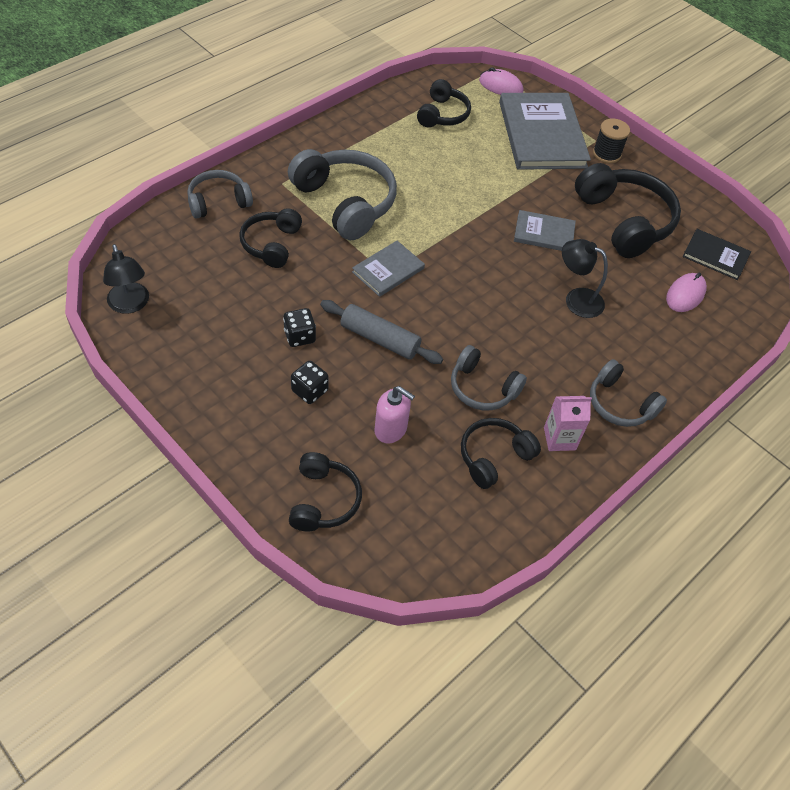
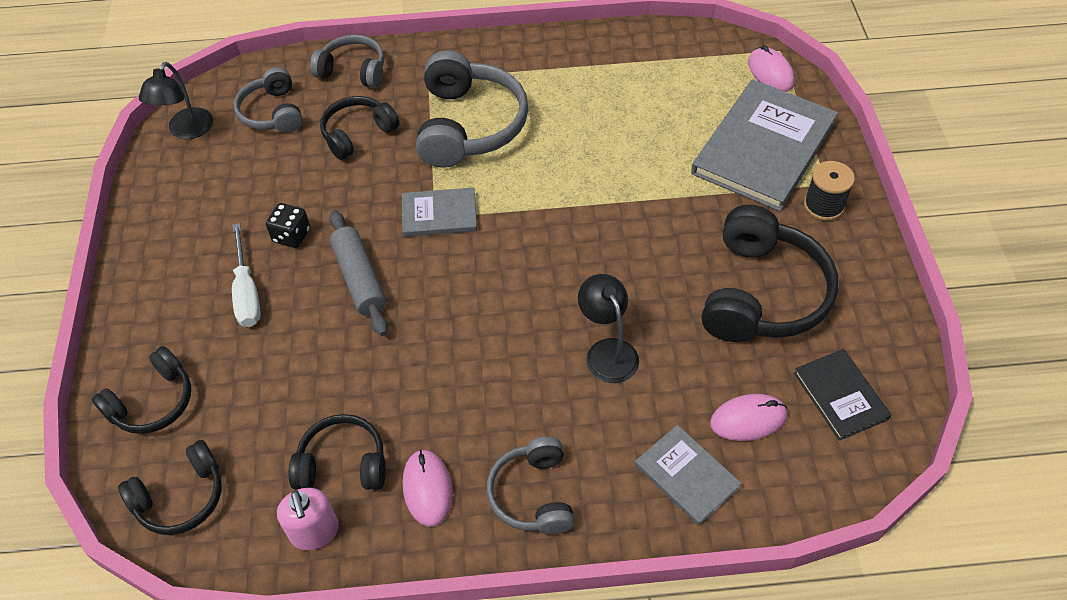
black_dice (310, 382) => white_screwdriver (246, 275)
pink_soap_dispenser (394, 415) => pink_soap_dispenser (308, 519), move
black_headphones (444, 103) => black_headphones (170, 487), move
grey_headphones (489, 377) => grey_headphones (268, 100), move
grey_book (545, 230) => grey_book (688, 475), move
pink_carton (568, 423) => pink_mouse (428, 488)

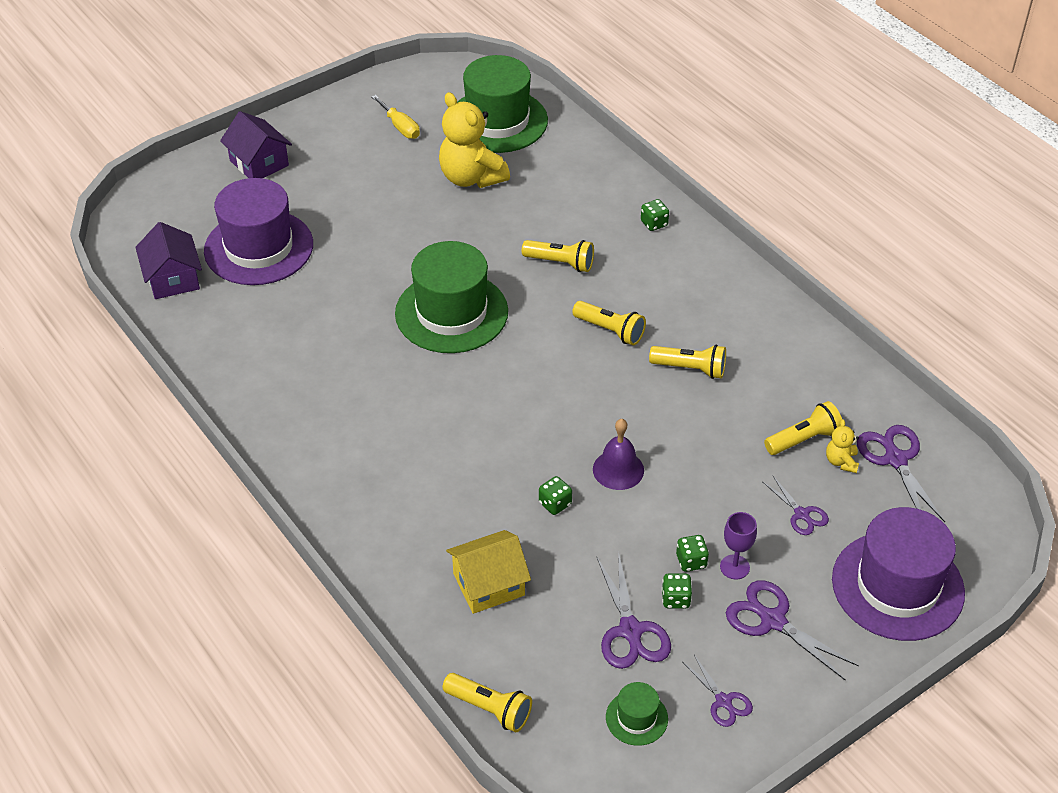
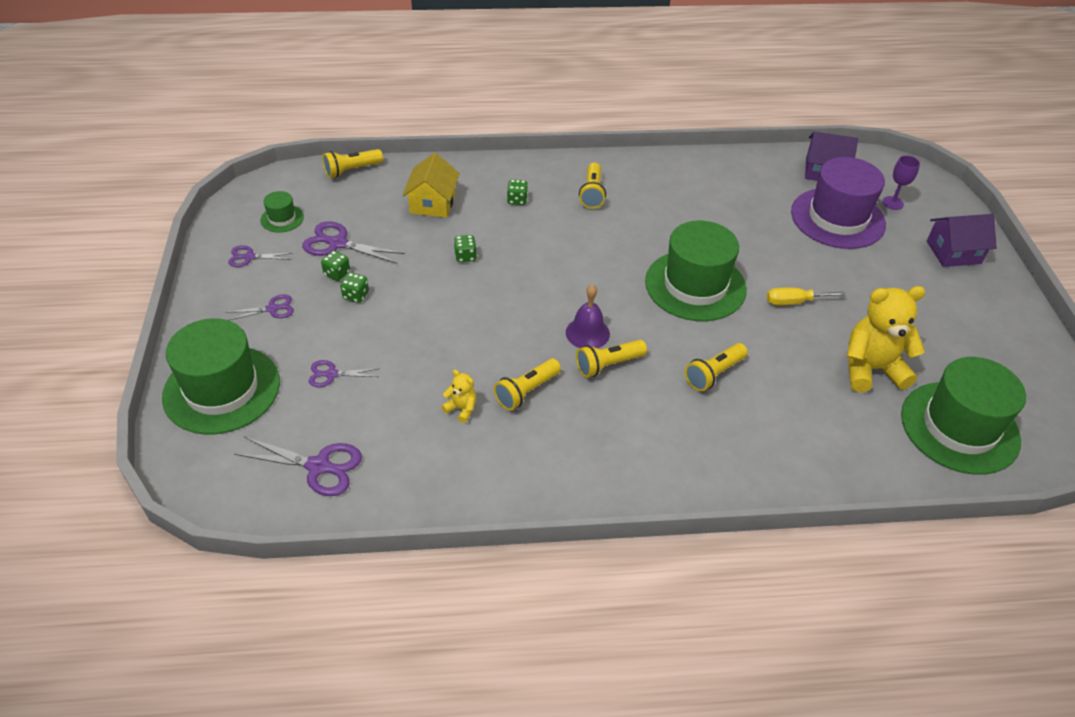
yellow_screwdriver (395, 117) => yellow_screwdriver (806, 296), move
purple_bell (618, 454) => purple_bell (588, 316), move
green_dice (655, 215) => green_dice (517, 192), move
purple_goblet (738, 545) => purple_goblet (901, 183), move
purple_scissors (792, 630) => purple_scissors (260, 307), x0.60
yellow_flashlight (803, 428) => yellow_flashlight (592, 186), move
yellow_teddy_bear (842, 446) => yellow_teddy_bear (458, 396), move
purple_hat (898, 574) => green_hat (221, 376)

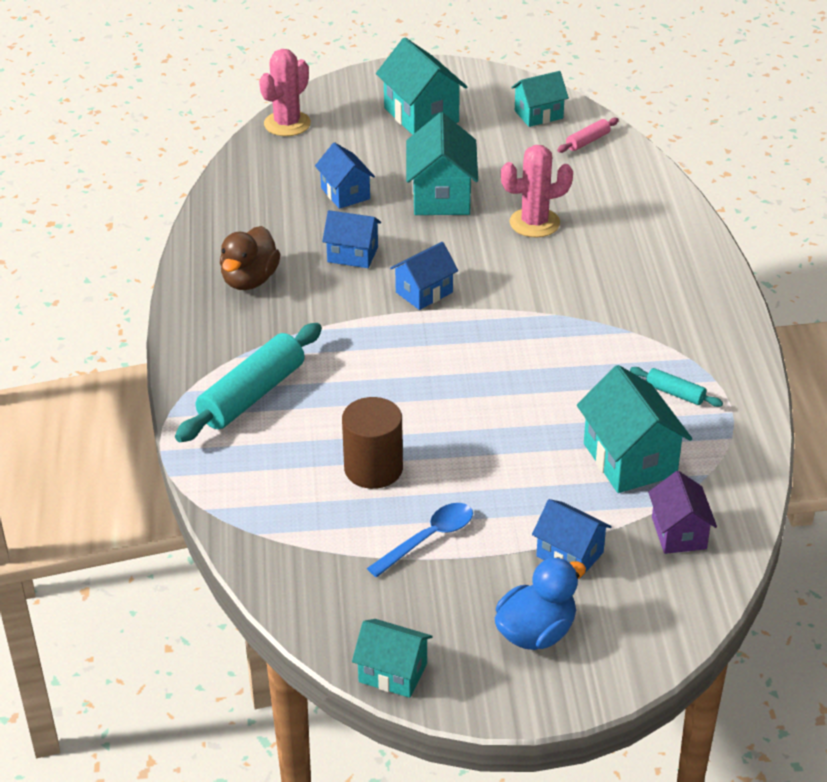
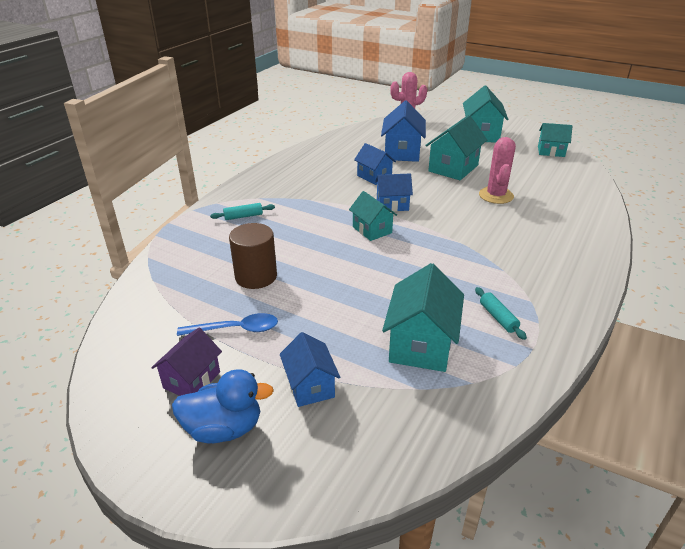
turquoise_rolling_pin (248, 382) => turquoise_rolling_pin (242, 211), x0.48
brown_duck (250, 258) => nothing
blue_house (345, 175) => blue_house (403, 131), x1.58
turquoise_house (392, 658) => turquoise_house (373, 216), move
pink_cactus (537, 191) => pink_cactus (497, 170), 75 degrees clockwise
pink_rolling_pin (588, 135) => nothing
purple_house (682, 512) => purple_house (186, 362), move

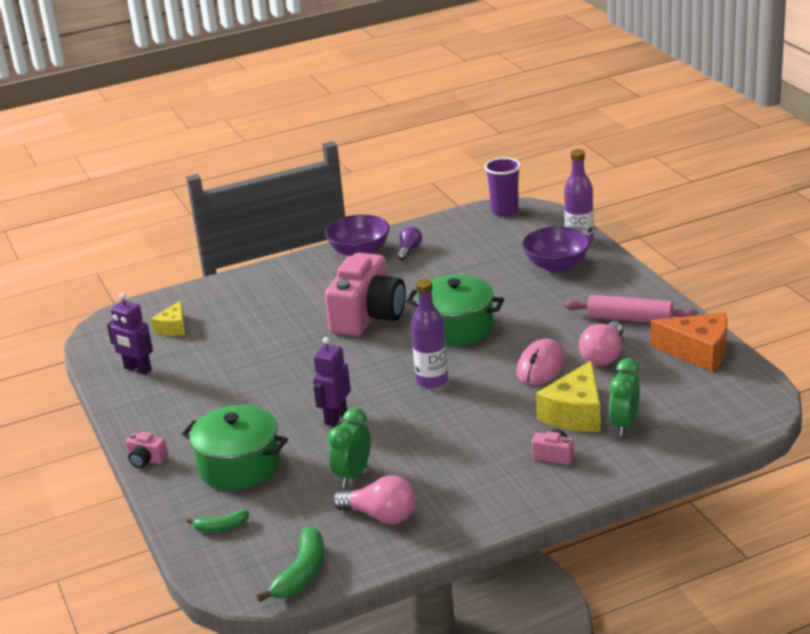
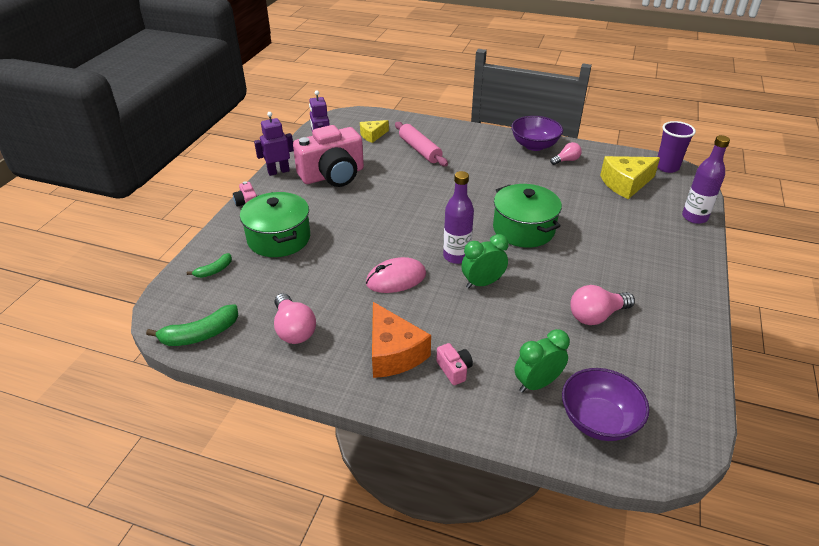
green_banana (218, 521) => green_banana (209, 265), 75 degrees counterclockwise
purple_robot (332, 381) => purple_robot (274, 144), move
pink_camera (365, 294) => pink_camera (328, 156), move
green_clock (349, 447) => green_clock (484, 261), move
purple_light_bulb (409, 243) => pink_light_bulb (566, 153)
pink_mouse (541, 362) => pink_mouse (396, 275), move
purple_bowl (556, 249) => purple_bowl (605, 404), move
yellow_cheese (568, 396) => yellow_cheese (630, 177), move
pink_rolling_pin (631, 309) => pink_rolling_pin (421, 144), move
orange_cheese (689, 342) => orange_cheese (401, 340), move

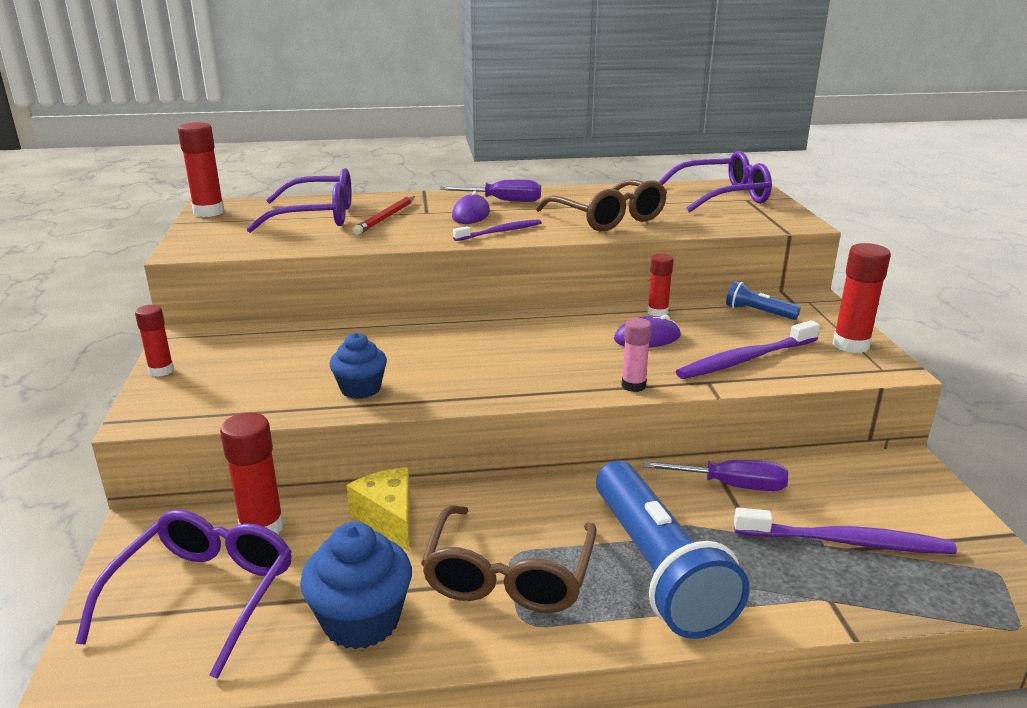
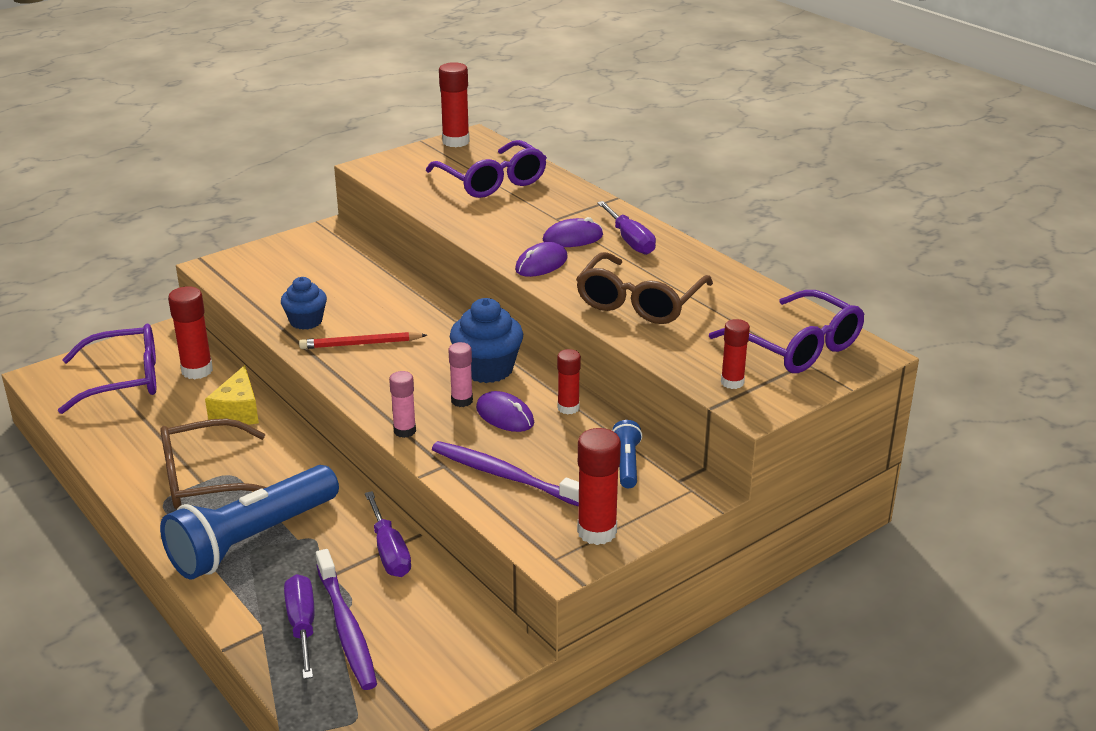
red_glue_stick (154, 341) => red_glue_stick (735, 354), move
blue_cupcake (356, 585) => blue_cupcake (486, 340), move
yellow_cheese (378, 509) => yellow_cheese (232, 395), 150 degrees clockwise
red_pencil (384, 215) => red_pencil (363, 340), move
purple_toothbrush (497, 230) => purple_mouse (541, 259)
nothing => purple_screwdriver (299, 626)
nothing => pink_glue_stick (461, 374)

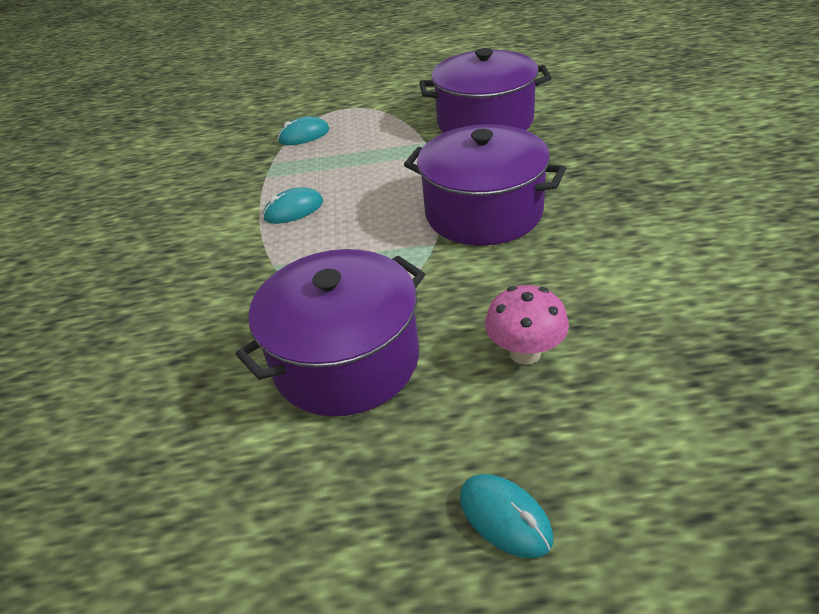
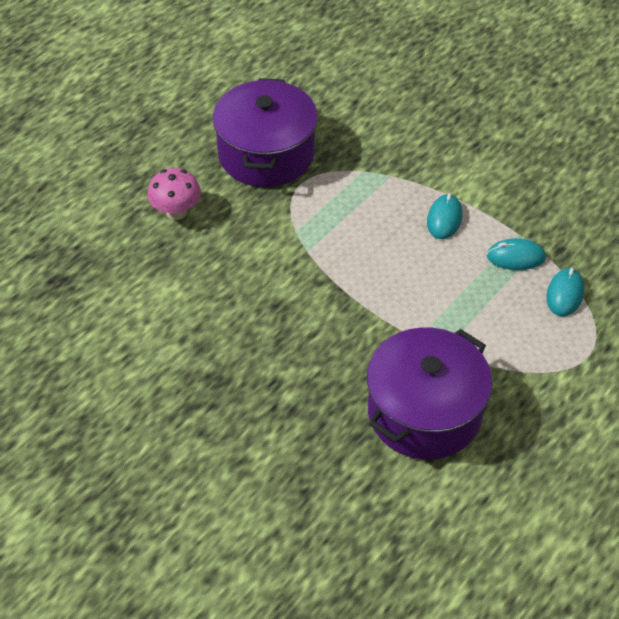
purple_pot (485, 184) => nothing
turquoise_mouse (506, 516) => turquoise_mouse (516, 254), move

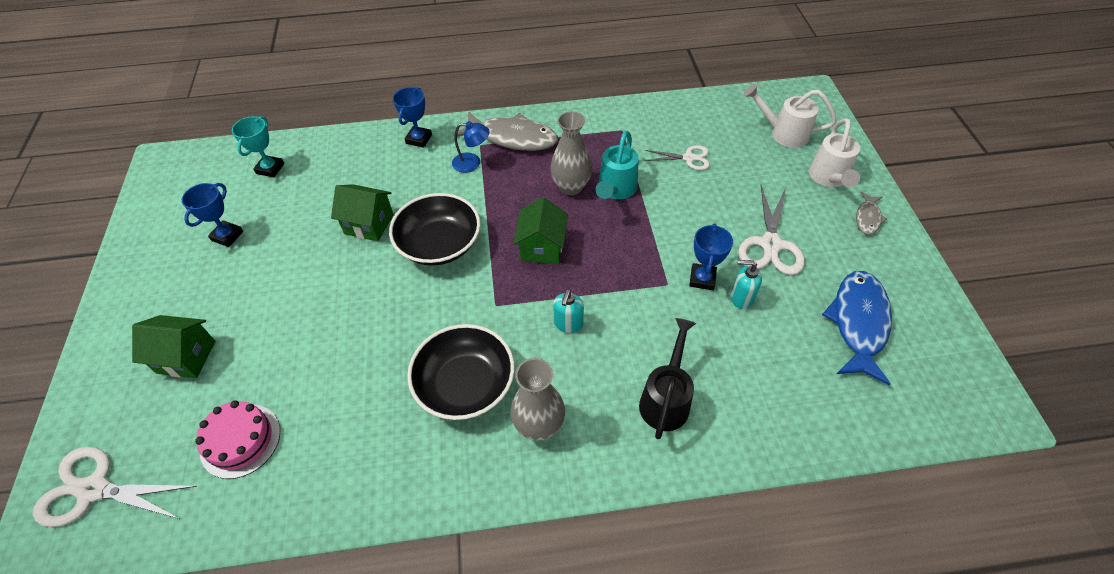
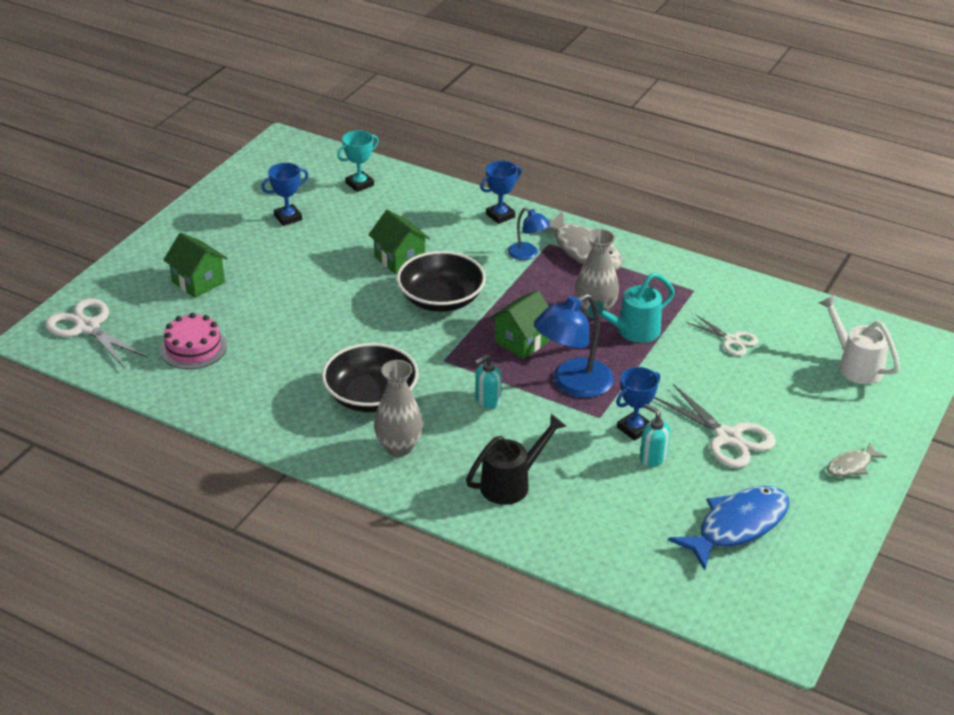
white_scissors (771, 230) => white_scissors (715, 426), 90 degrees counterclockwise
white_watering_can (834, 153) => nothing
nothing => blue_lamp (574, 345)

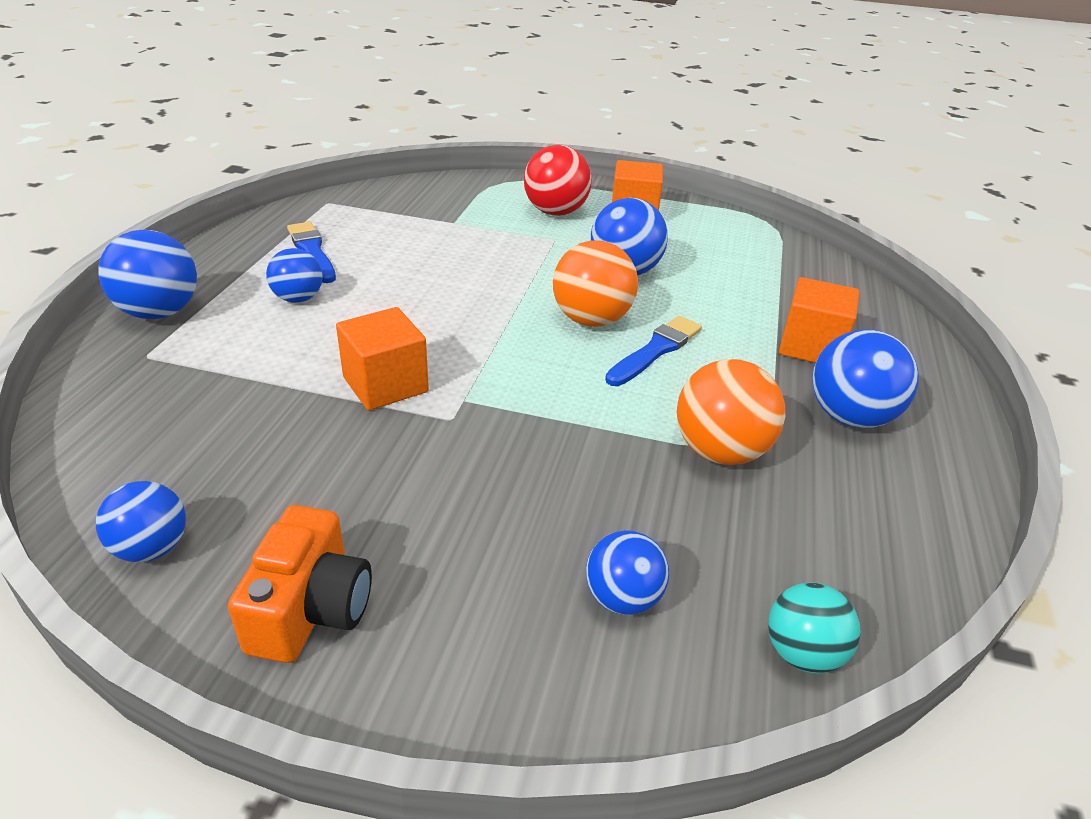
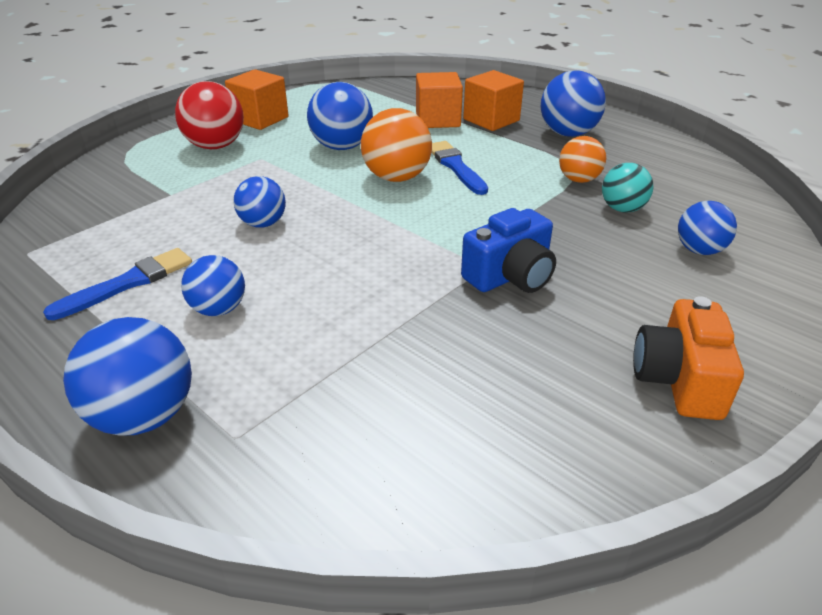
blue_ball (141, 521) => blue_ball (259, 202), move
orange_camera (300, 584) => orange_camera (688, 358), 120 degrees counterclockwise
blue_brush (311, 252) => blue_brush (117, 284), 135 degrees clockwise
orange_cube (382, 358) => orange_cube (439, 100), move
orange_ball (731, 412) => orange_ball (582, 159), x0.64
turquoise_ball (814, 628) => turquoise_ball (627, 187), move
nothing => blue_camera (508, 250)

